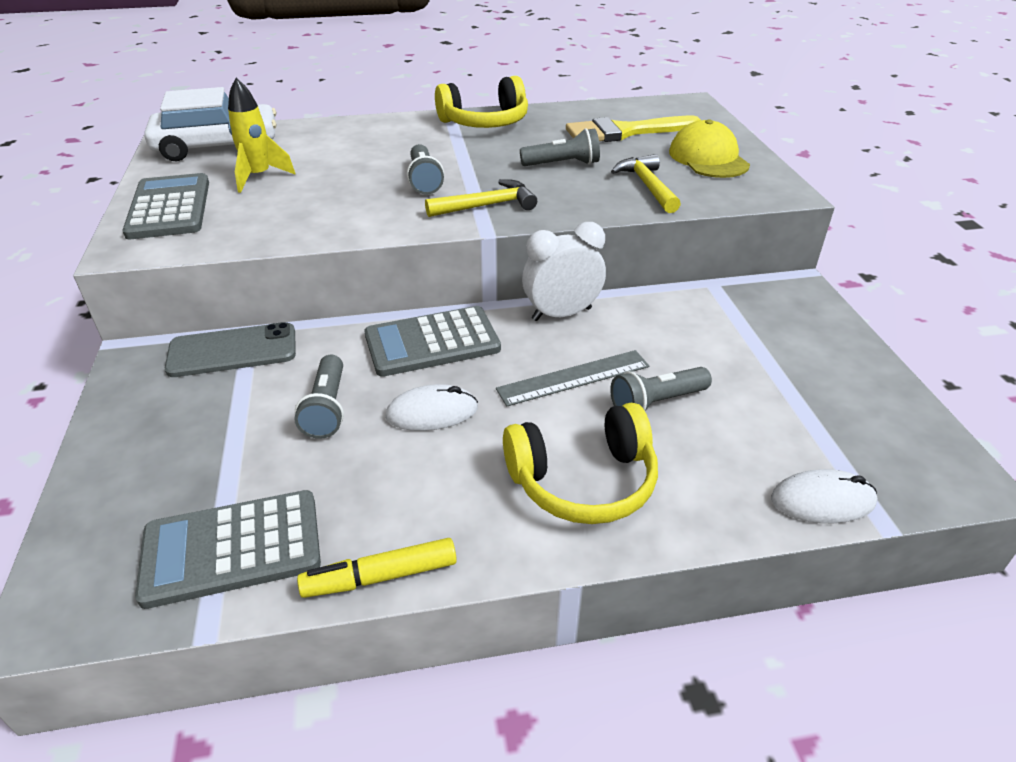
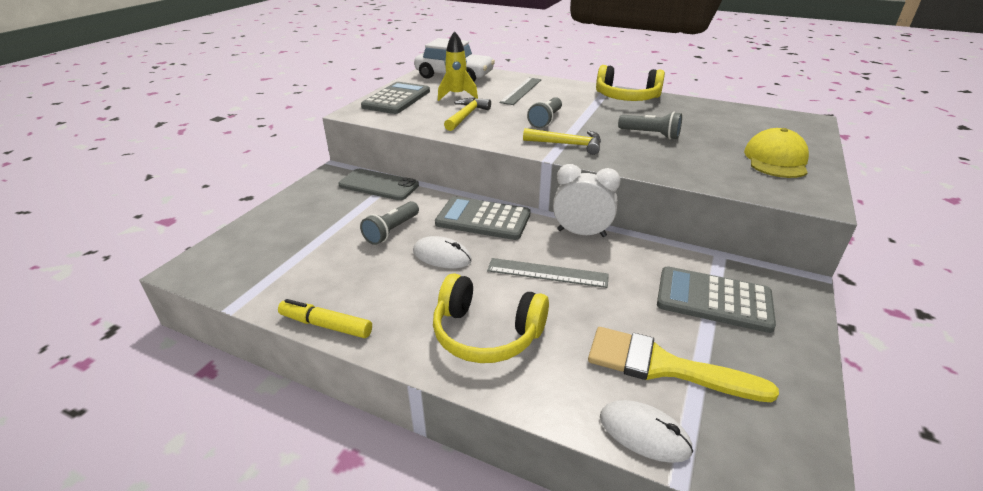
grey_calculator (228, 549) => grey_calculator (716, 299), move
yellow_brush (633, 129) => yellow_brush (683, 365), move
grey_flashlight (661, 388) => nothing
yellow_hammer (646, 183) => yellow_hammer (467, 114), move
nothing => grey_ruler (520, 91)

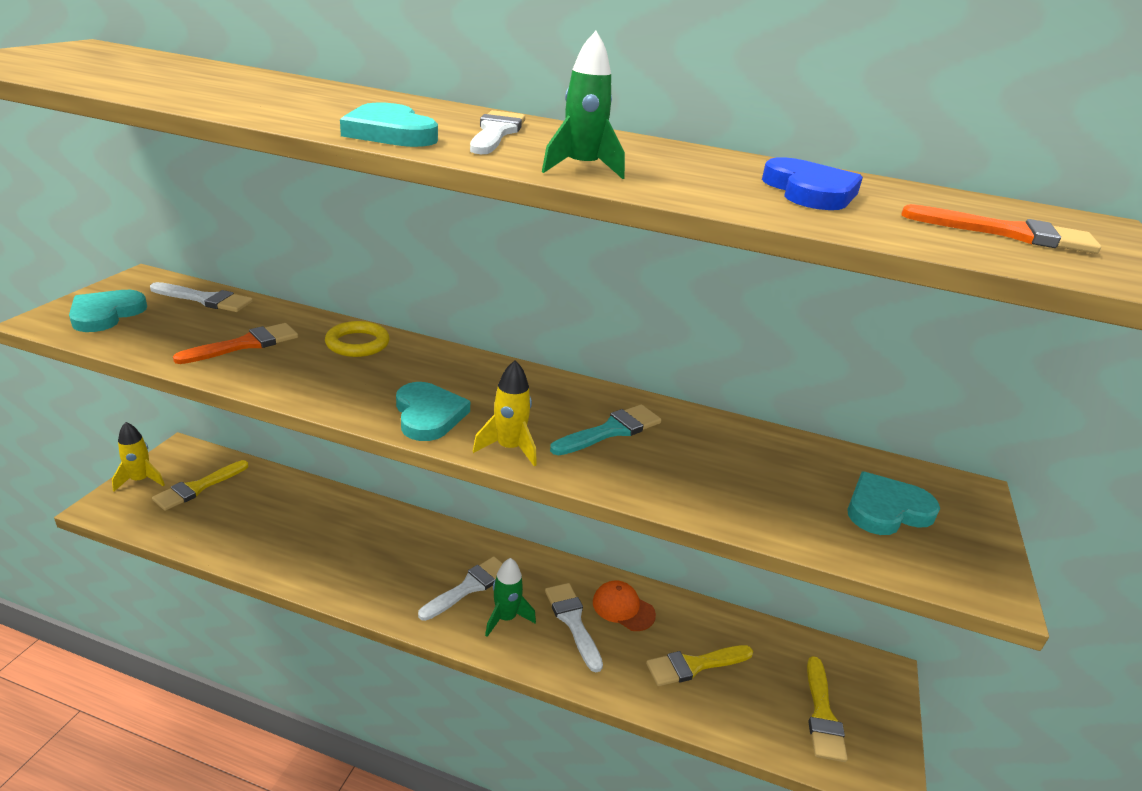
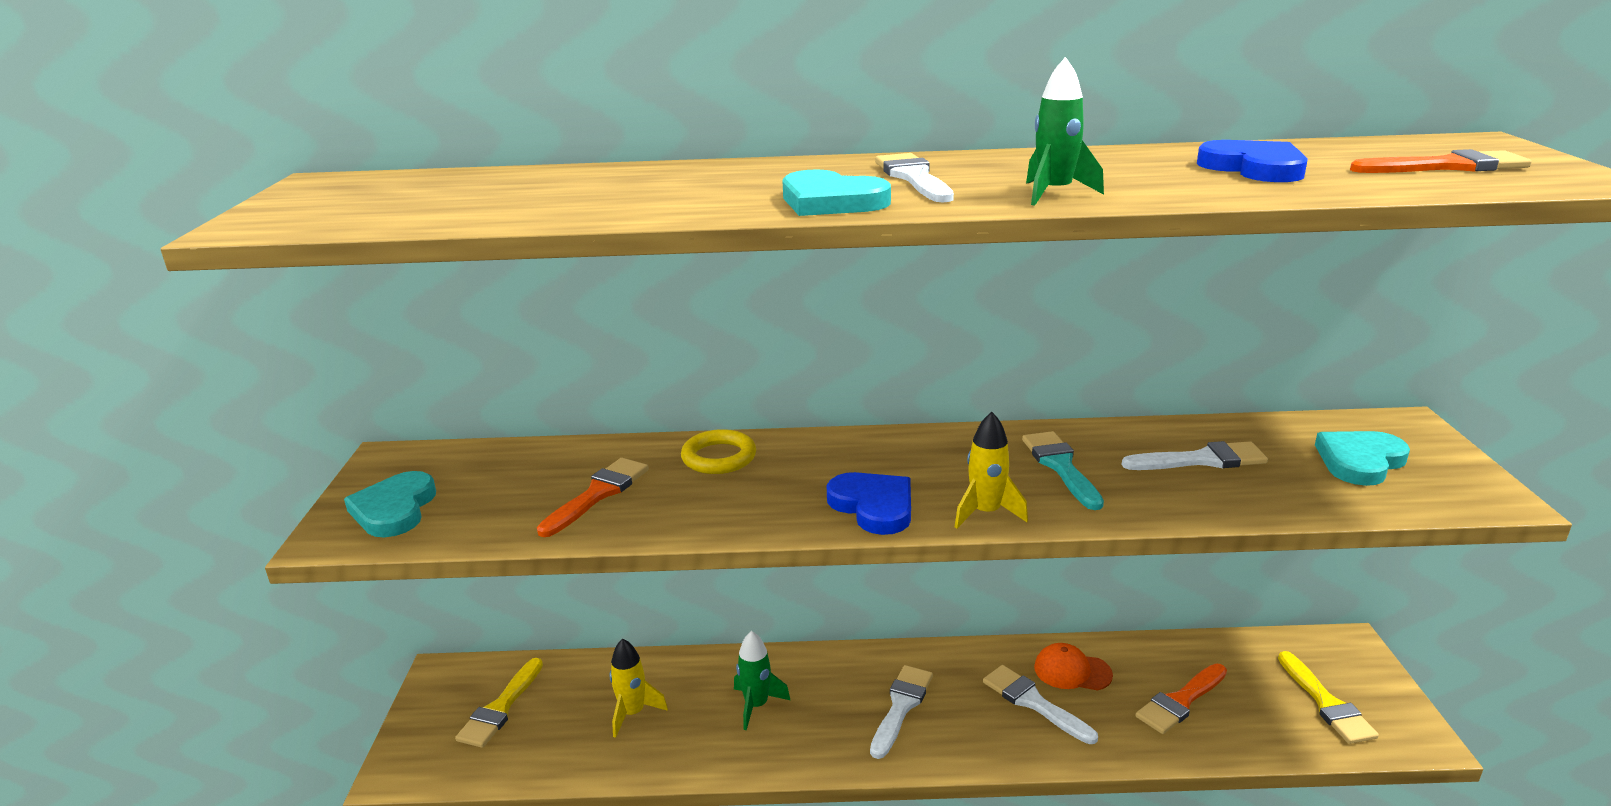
yellow_rocket (138, 457) => yellow_rocket (638, 688), move
white_brush (201, 297) => white_brush (1195, 455), move
turquoise_heart (433, 411) => blue_heart (869, 503)
green_rocket (510, 597) => green_rocket (762, 680), move
turquoise_brush (605, 430) => turquoise_brush (1063, 470), 45 degrees counterclockwise
yellow_brush (699, 665) => orange_brush (1181, 698)

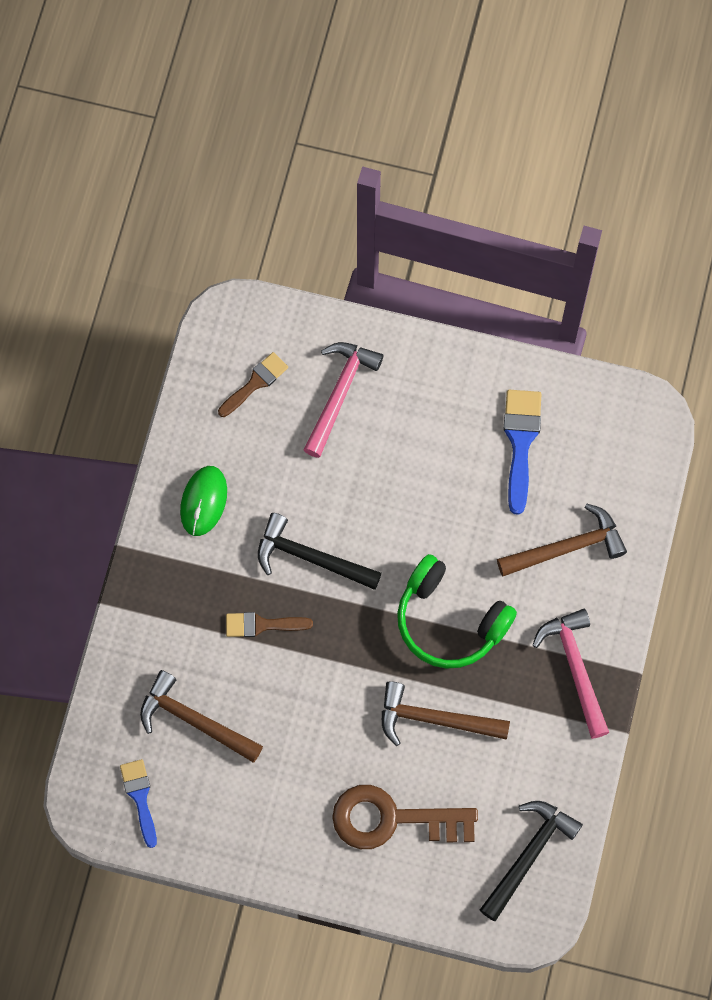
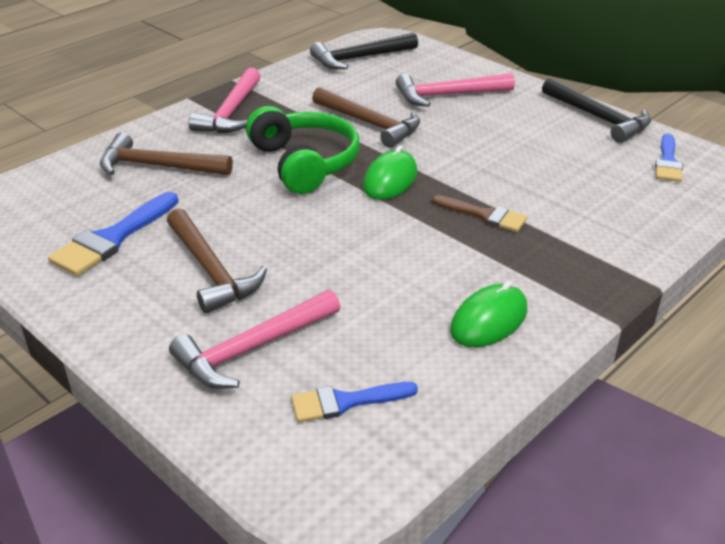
brown_hammer (201, 716) => brown_hammer (217, 260), move
brown_brush (253, 384) => blue_brush (354, 402)
black_hammer (320, 551) => black_hammer (596, 110), move
brown_key (405, 817) => pink_hammer (455, 90)
nothing => green_mouse (390, 172)

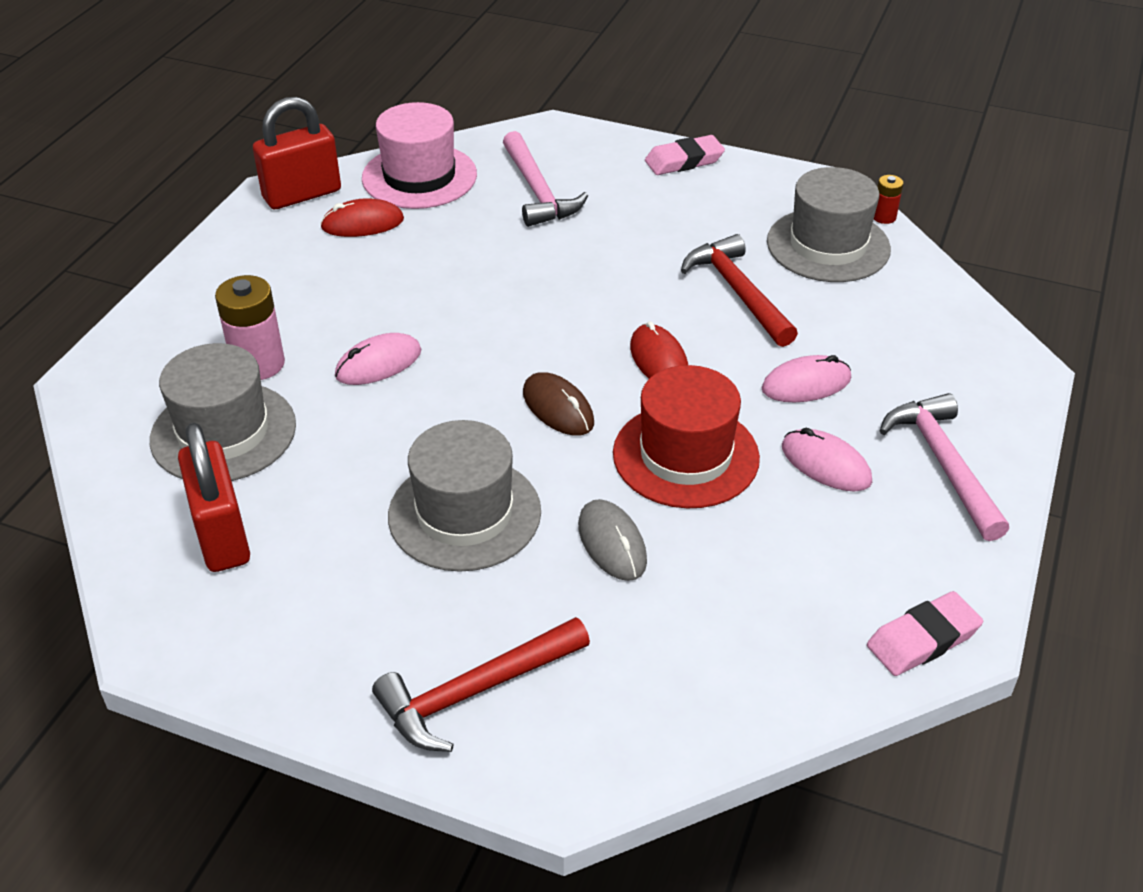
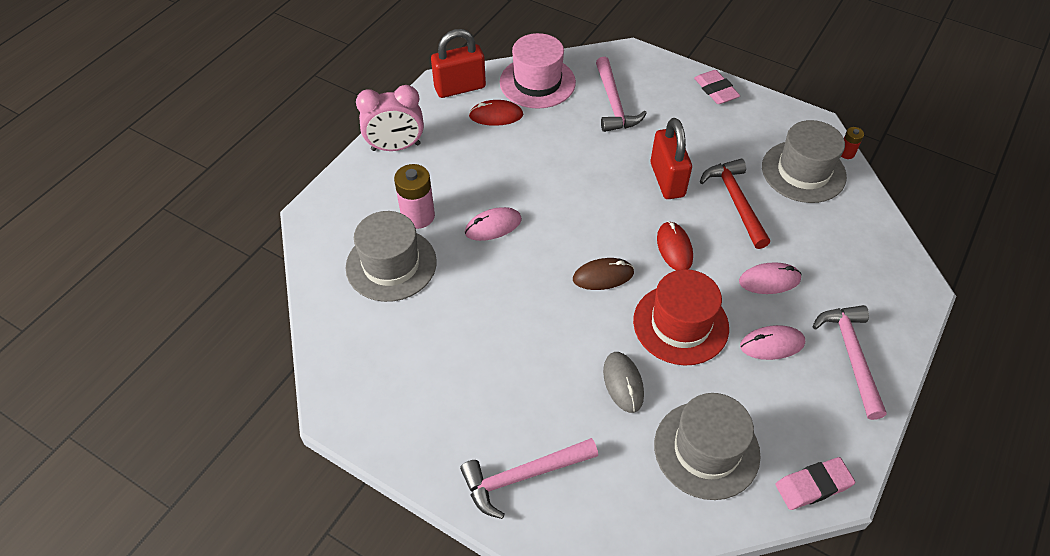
red_padlock (214, 497) => red_padlock (671, 158), move
red_hammer (481, 684) => pink_hammer (529, 478)
grey_hat (464, 496) => grey_hat (707, 446), move
brown_mouse (558, 404) => brown_mouse (603, 274), 75 degrees counterclockwise
pink_eraser (685, 155) => pink_eraser (717, 87), 75 degrees clockwise
pink_mouse (827, 460) => pink_mouse (772, 342), 60 degrees counterclockwise
nothing => pink_clock (390, 118)

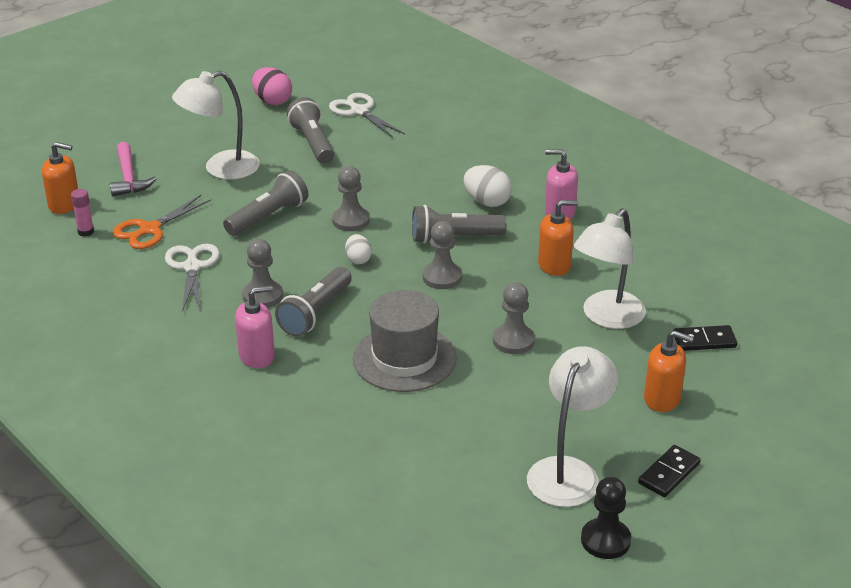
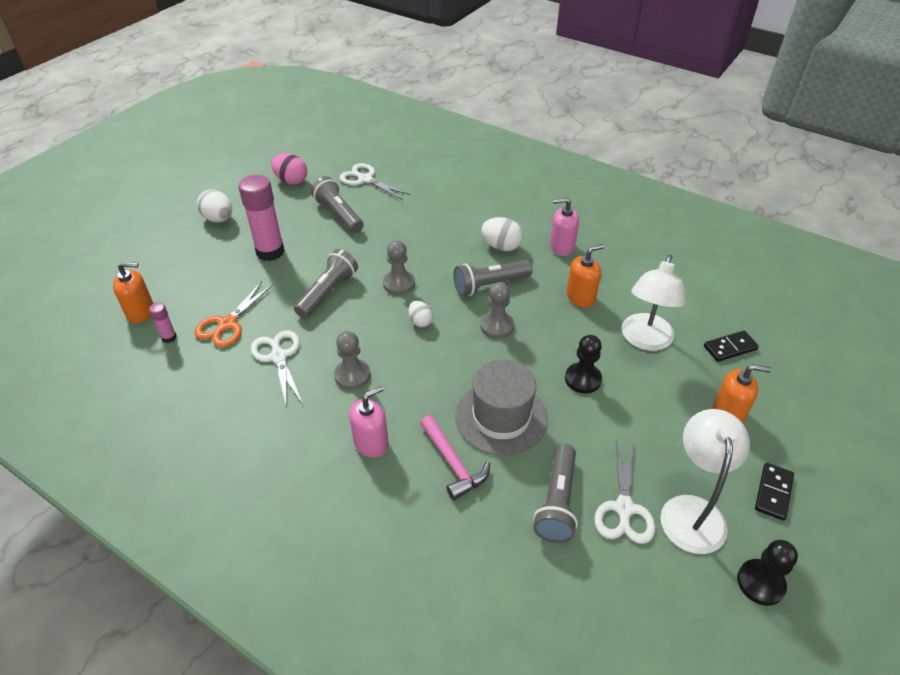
pink_hammer (133, 169) => pink_hammer (455, 457), move
white_lamp (216, 125) => pink_glue_stick (261, 218)
grey_flashlight (313, 302) => grey_flashlight (555, 493), move
grey_pawn (514, 318) => black_pawn (583, 364)
nothing => white_egg (214, 205)
nothing => white_scissors (624, 491)

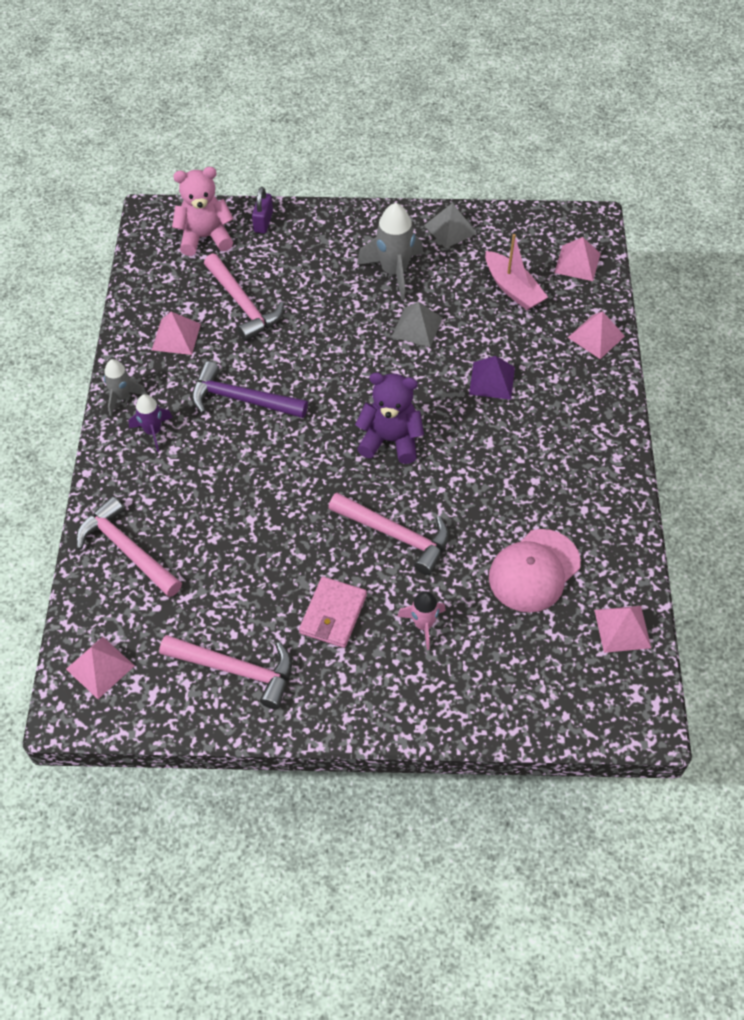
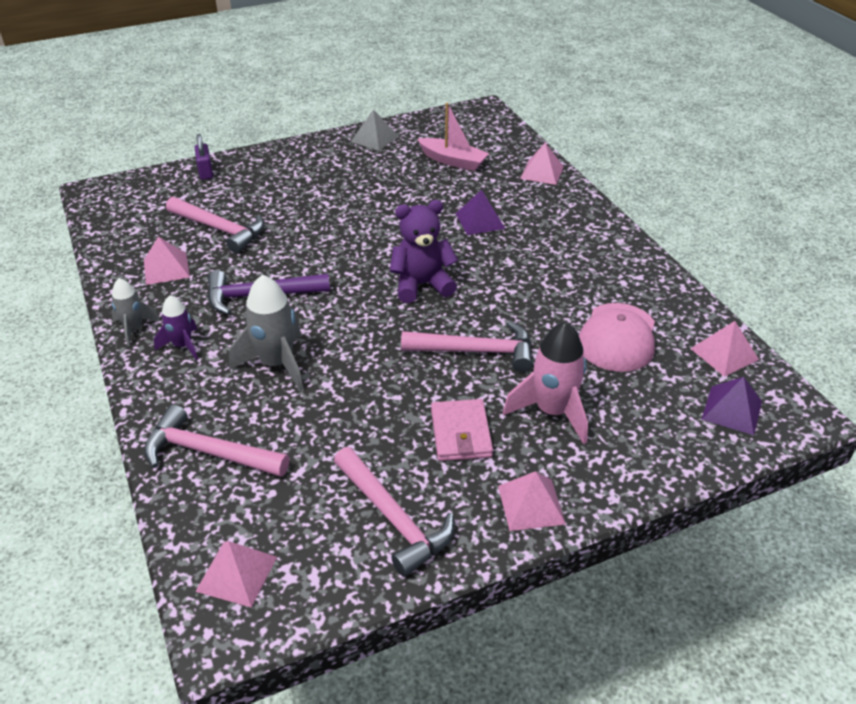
pink_hammer (225, 672) => pink_hammer (394, 512), 60 degrees clockwise
pink_teddy_bear (202, 211) => nothing
grey_rocket (390, 252) => grey_rocket (266, 332), move
grey_pyramid (417, 324) => nothing
pink_rocket (421, 620) => pink_rocket (545, 382), x1.69
pink_pyramid (577, 259) => pink_pyramid (532, 501), move
nothing => purple_pyramid (731, 406)

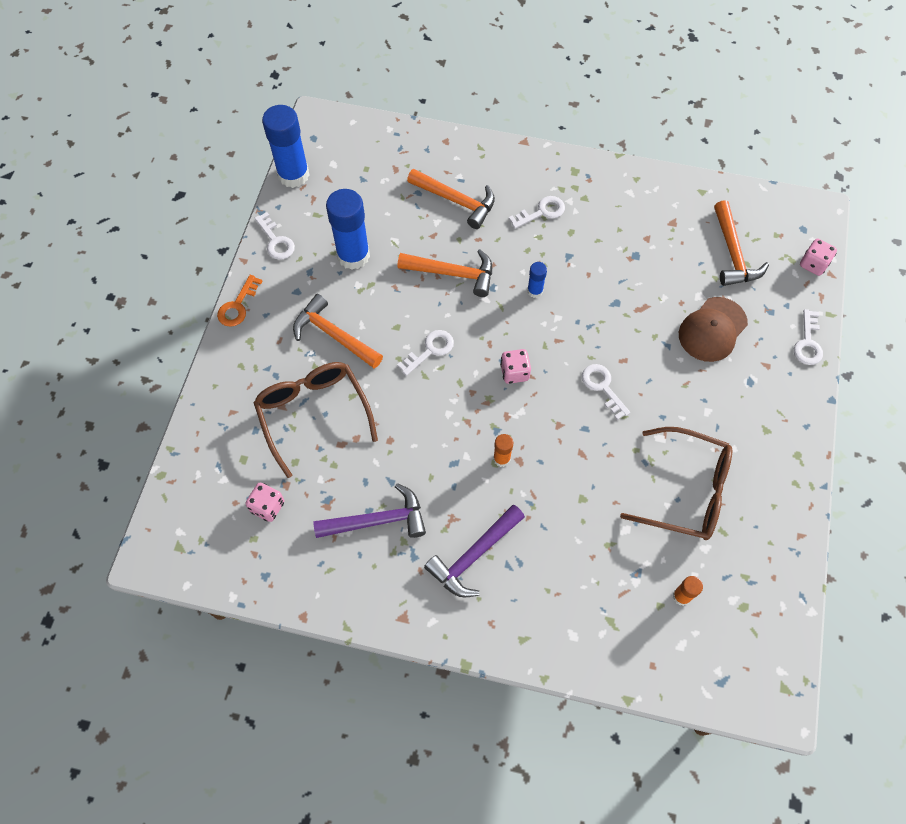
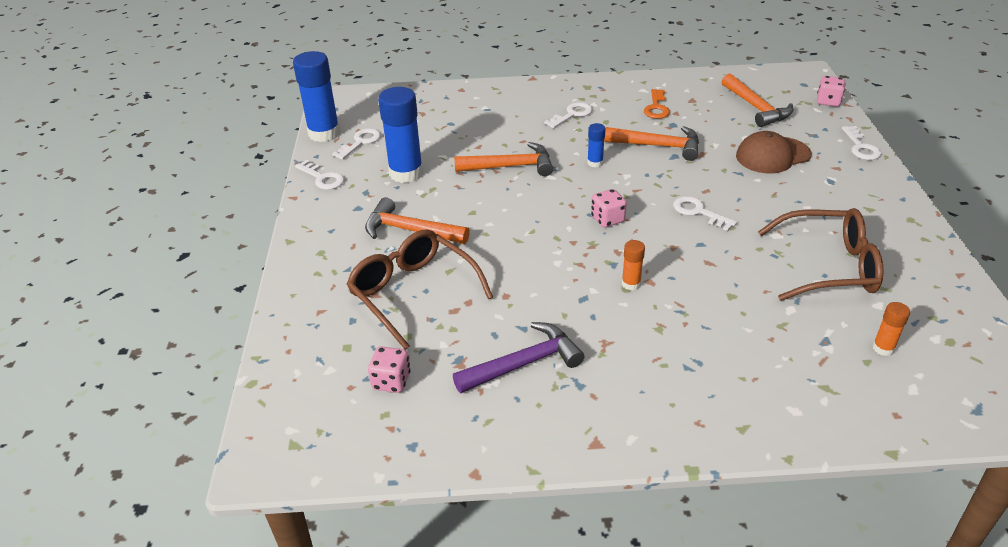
orange_key (239, 301) => orange_key (657, 104), move
white_key (425, 353) => white_key (356, 144), move
orange_hammer (451, 199) => orange_hammer (651, 143), move
purple_hammer (474, 551) => nothing
brown_cap (713, 329) => brown_cap (774, 152), 45 degrees clockwise

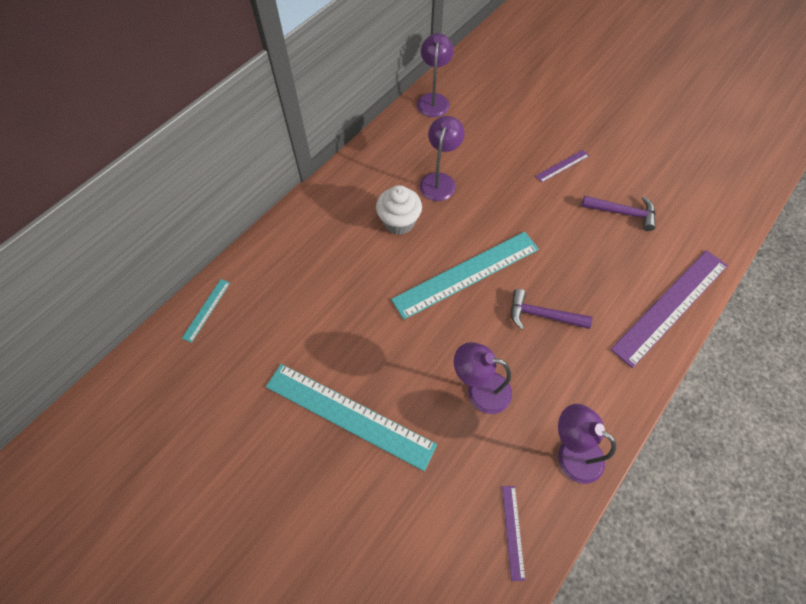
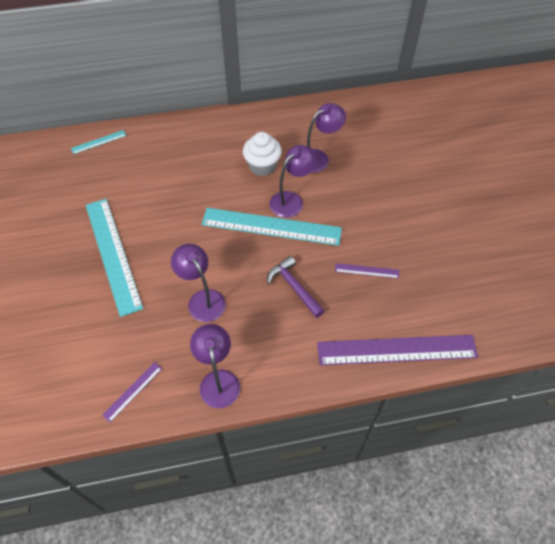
purple_lamp (435, 75) => purple_lamp (293, 181), move
purple_ruler (562, 166) => purple_ruler (367, 271), move
purple_hammer (618, 213) => nothing

